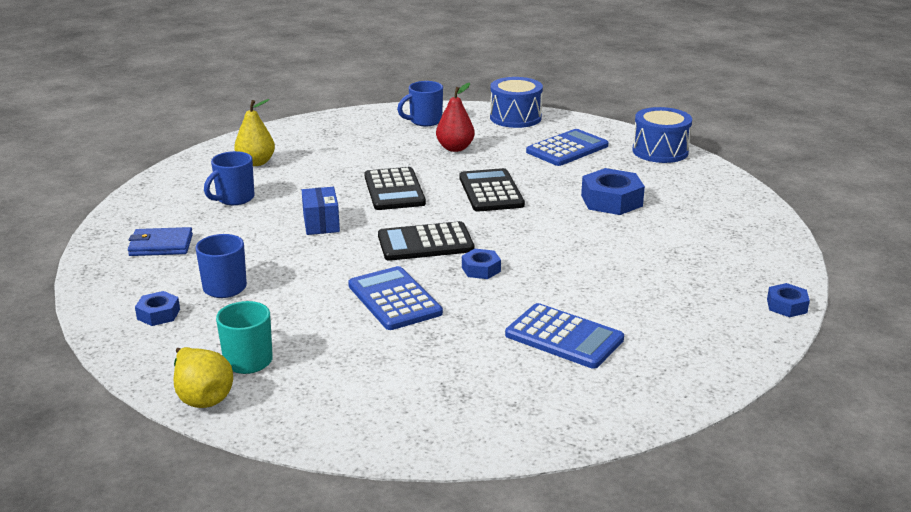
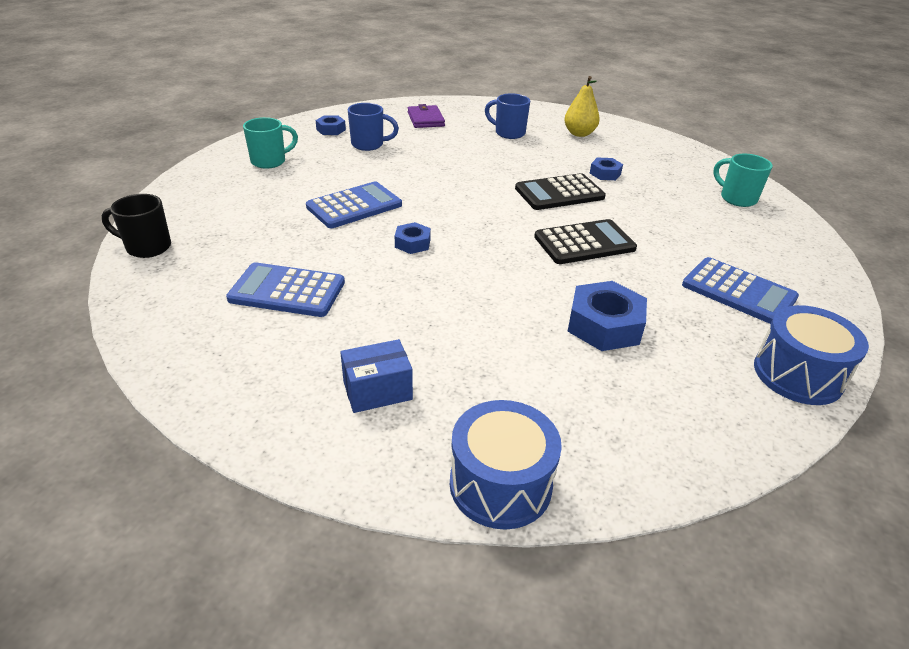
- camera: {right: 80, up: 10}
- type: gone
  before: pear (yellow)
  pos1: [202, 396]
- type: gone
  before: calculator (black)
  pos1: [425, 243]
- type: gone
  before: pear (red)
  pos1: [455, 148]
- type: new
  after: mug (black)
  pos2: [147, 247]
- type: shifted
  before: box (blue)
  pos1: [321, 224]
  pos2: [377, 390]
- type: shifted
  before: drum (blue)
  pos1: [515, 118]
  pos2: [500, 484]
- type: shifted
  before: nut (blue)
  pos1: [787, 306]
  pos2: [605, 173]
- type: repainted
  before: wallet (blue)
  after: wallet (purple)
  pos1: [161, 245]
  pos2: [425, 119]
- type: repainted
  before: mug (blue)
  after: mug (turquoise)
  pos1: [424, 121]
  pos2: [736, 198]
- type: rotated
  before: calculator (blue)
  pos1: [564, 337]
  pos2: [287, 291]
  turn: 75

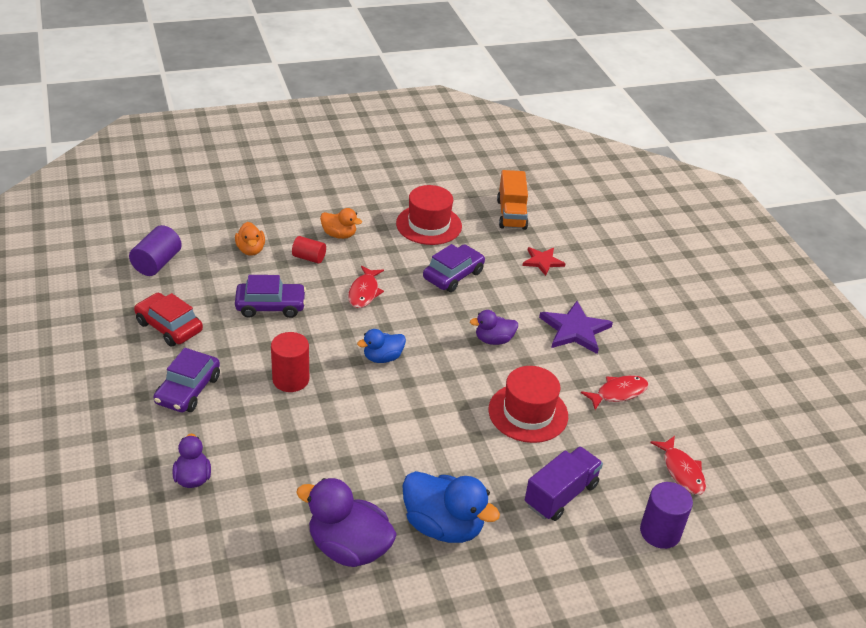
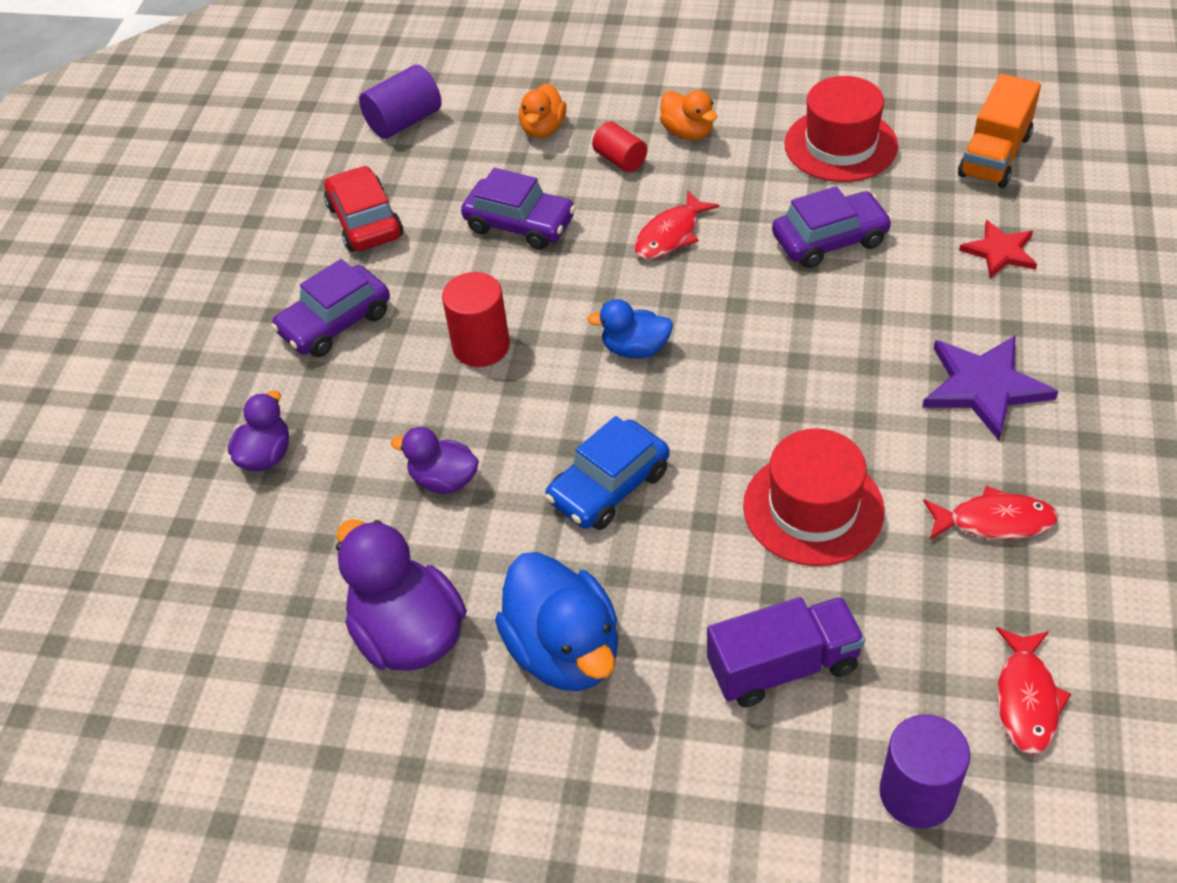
- camera: {right: 35, up: 10}
- type: new
  after: car (blue)
  pos2: [608, 486]
- type: shifted
  before: duck (purple)
  pos1: [493, 340]
  pos2: [444, 480]

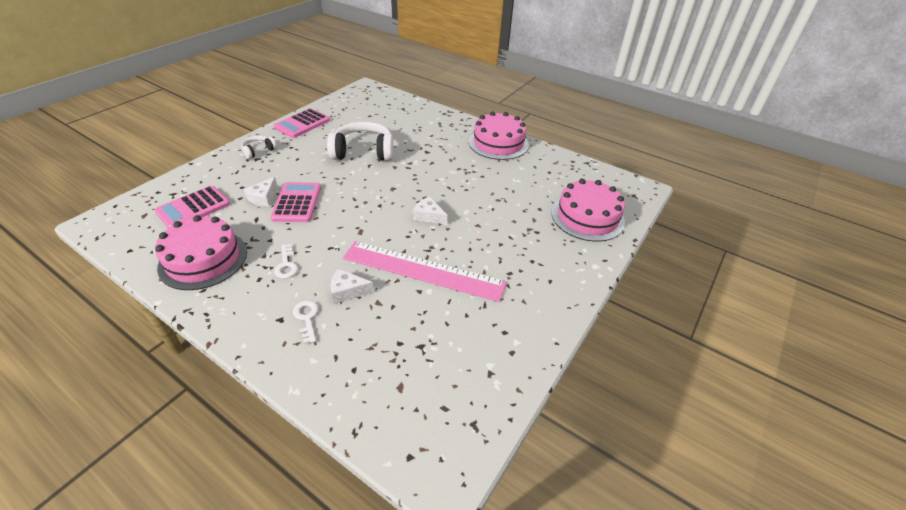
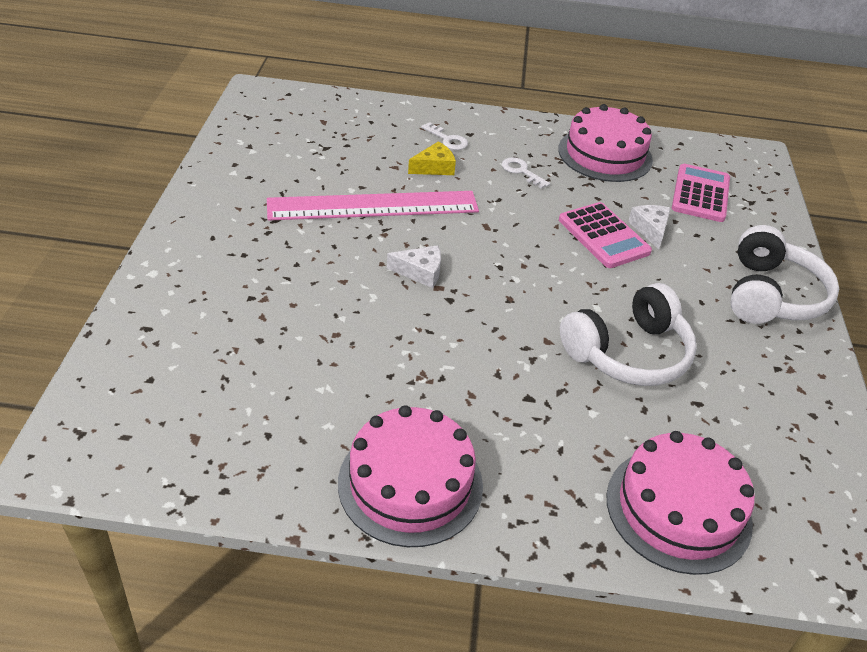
- camera: {right: 150, up: 0}
- type: gone
  before: calculator (pink)
  pos1: [302, 124]
- type: shifted
  before: cake (pink)
  pos1: [587, 217]
  pos2: [678, 509]
- type: repainted
  before: cheese (white)
  after: cheese (yellow)
  pos1: [347, 291]
  pos2: [434, 167]
- type: scaled
  before: headphones (white)
  pos1: [258, 151]
  pos2: [771, 295]
  scale: 2.02

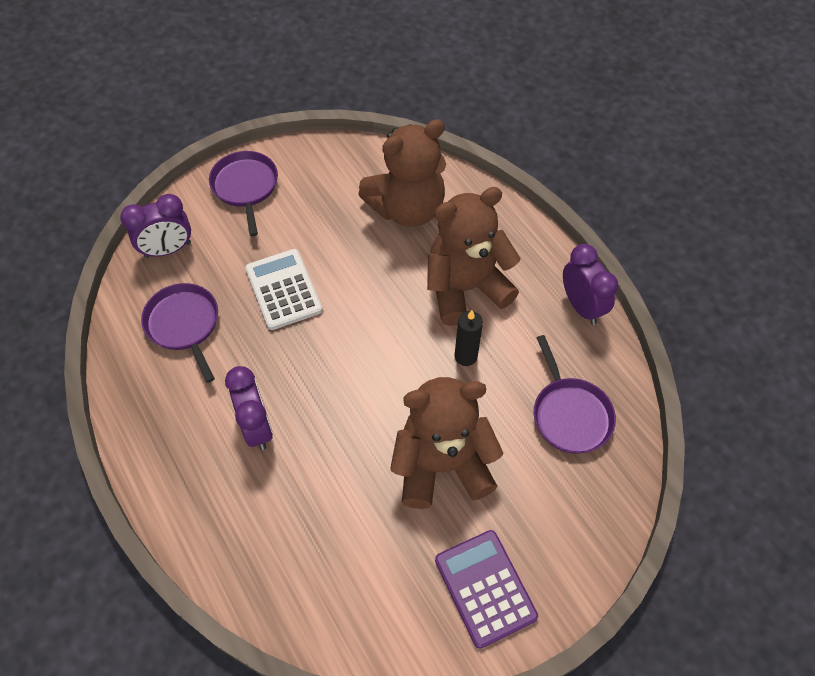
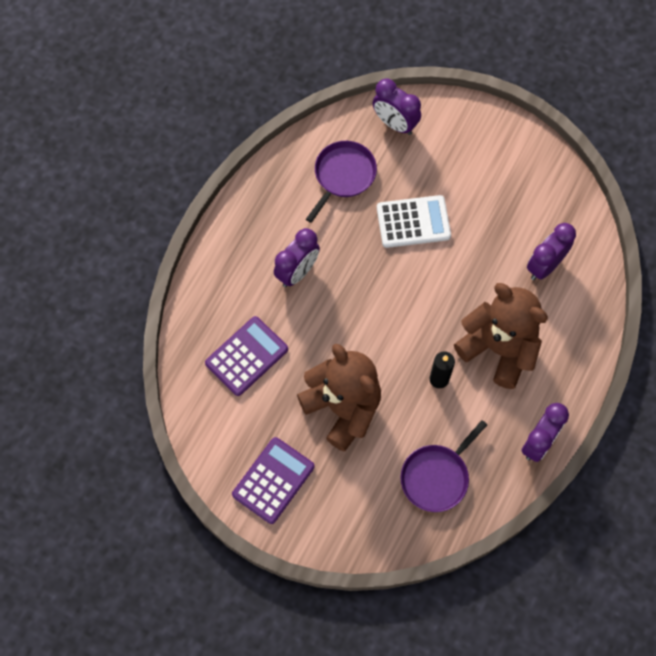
- camera: {right: 60, up: 10}
- type: gone
  before: pan (purple)
  pos1: [245, 187]
- type: new
  after: calculator (purple)
  pos2: [246, 356]
- type: swapped
  before: teddy bear (brown)
  after: clock (purple)
  pos1: [407, 208]
  pos2: [545, 265]
- type: rotated
  before: calculator (white)
  pos1: [283, 290]
  pos2: [413, 222]
  turn: 45

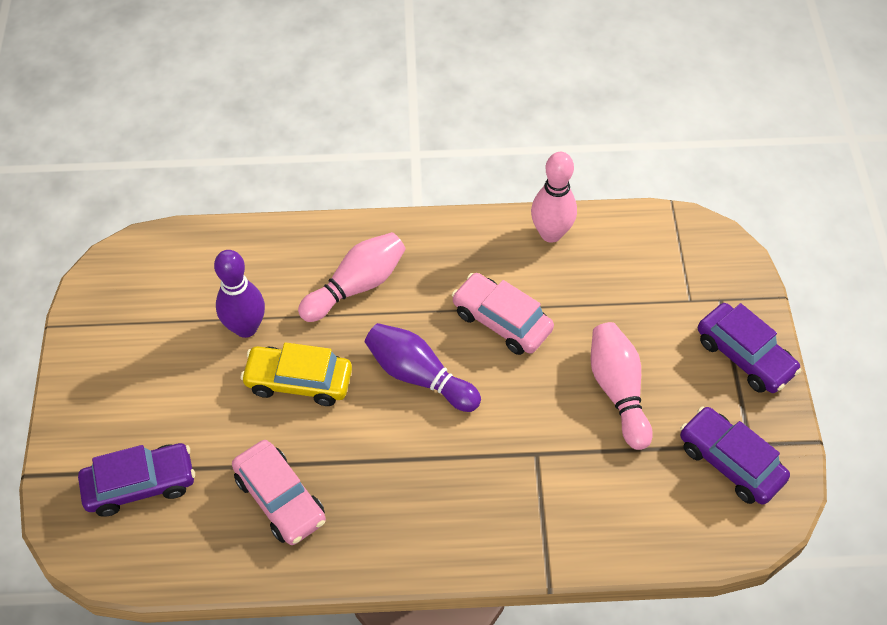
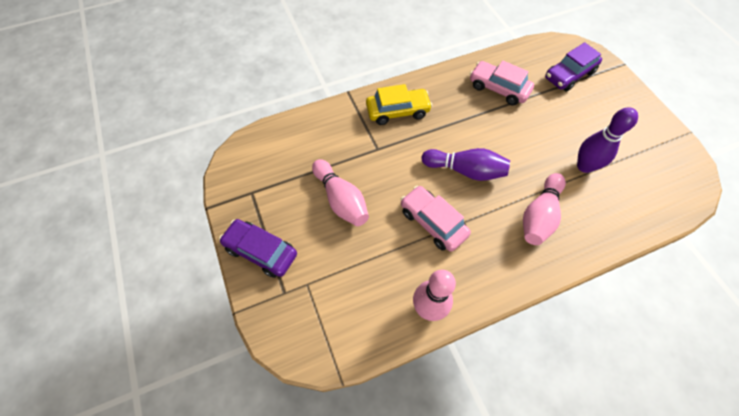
- camera: {right: 160, up: 5}
- type: gone
  before: car (purple)
  pos1: [730, 462]
- type: shifted
  before: car (yellow)
  pos1: [299, 381]
  pos2: [397, 111]
- type: rotated
  before: car (pink)
  pos1: [501, 321]
  pos2: [432, 222]
  turn: -150

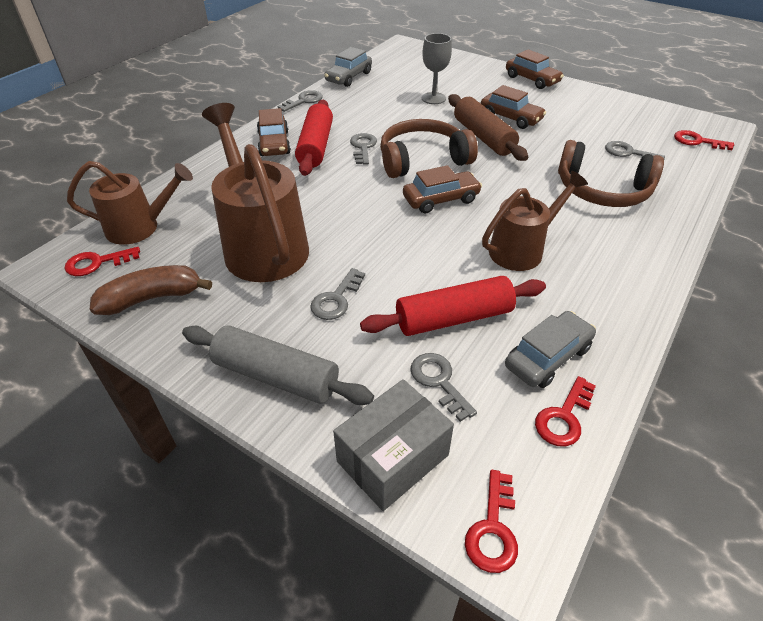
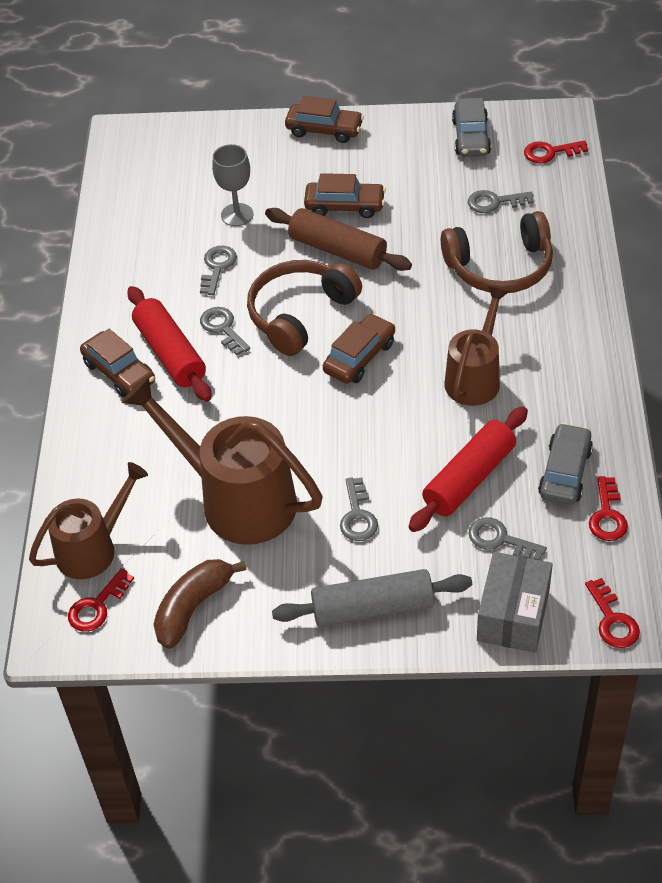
- camera: {right: -30, up: 5}
- type: shifted
  before: key (grey)
  pos1: [304, 101]
  pos2: [217, 267]
- type: shifted
  before: car (grey)
  pos1: [349, 77]
  pos2: [471, 137]

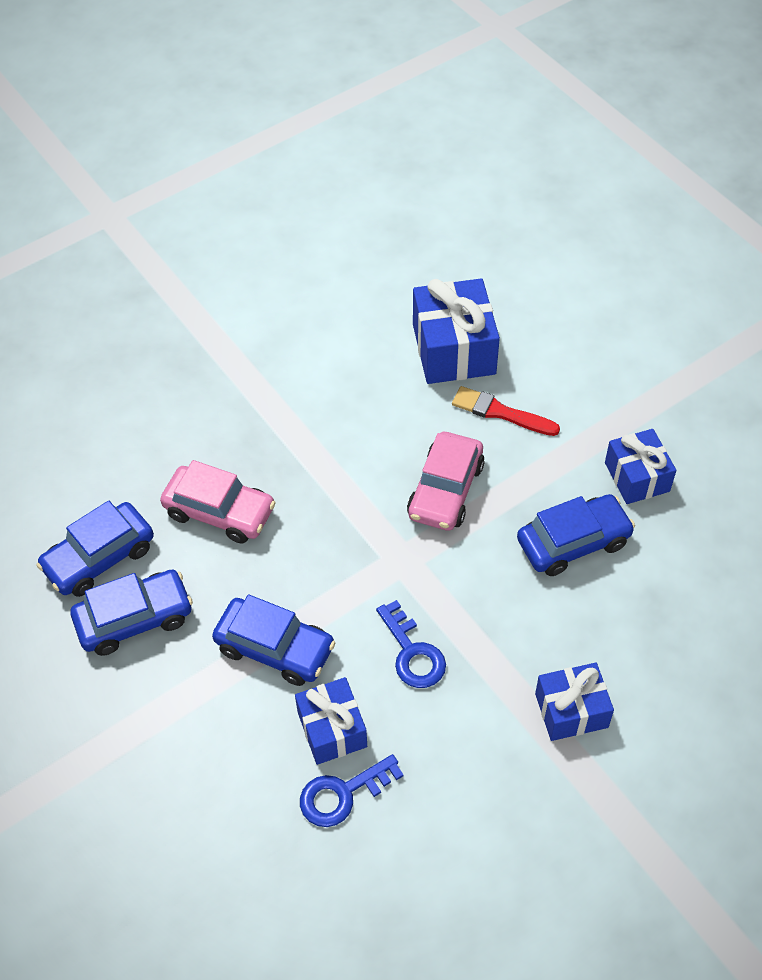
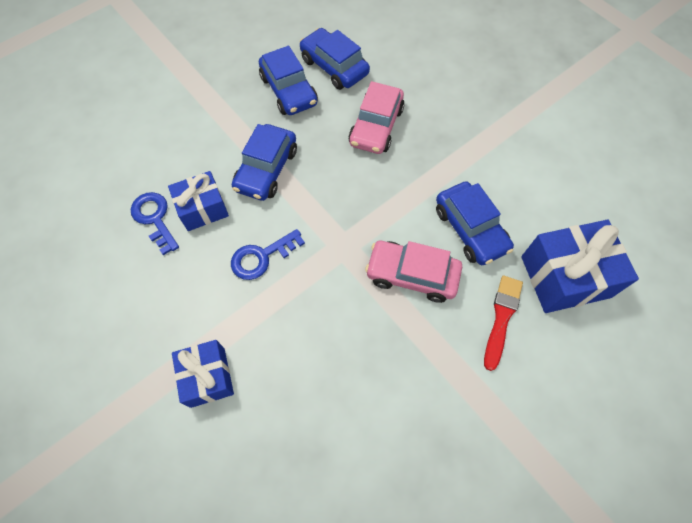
- camera: {right: 85, up: 10}
- type: gone
  before: gift (blue)
  pos1: [637, 477]
- type: shifted
  before: car (blue)
  pos1: [573, 542]
  pos2: [470, 229]

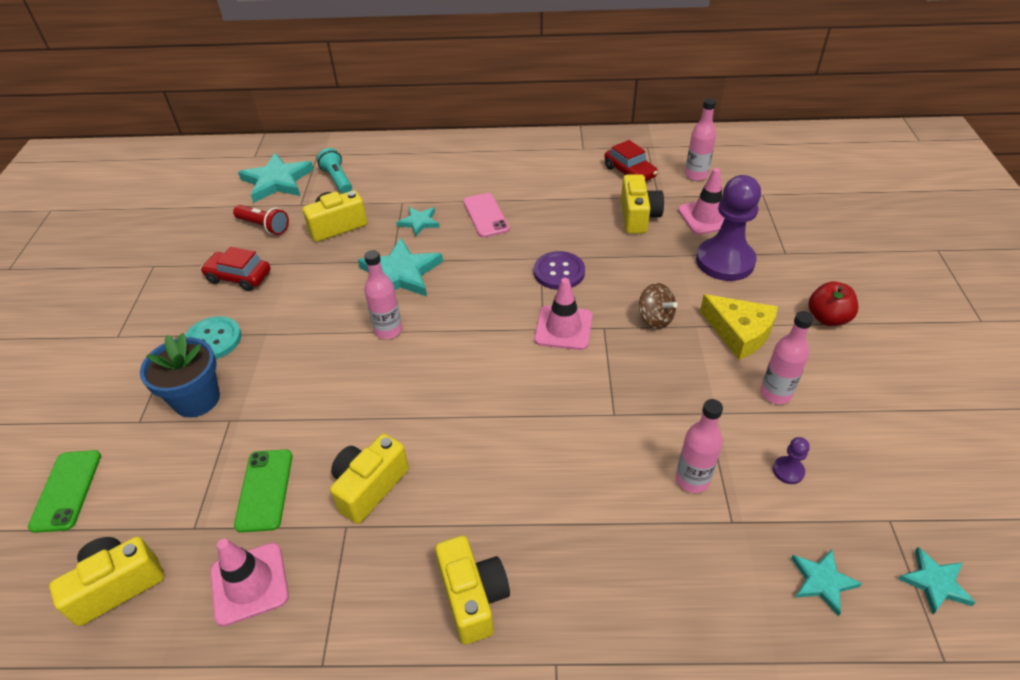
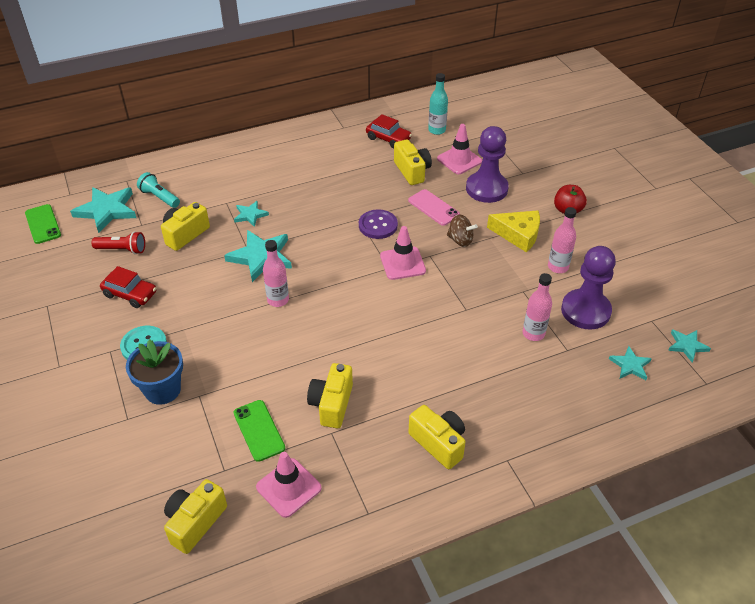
- camera: {right: -25, up: 0}
- type: shifted
  before: phone (green)
  pos1: [66, 490]
  pos2: [43, 224]
- type: shifted
  before: phone (pink)
  pos1: [485, 215]
  pos2: [433, 208]
- type: repainted
  before: bottle (pink)
  after: bottle (turquoise)
  pos1: [696, 175]
  pos2: [437, 130]
- type: rotated
  before: car (red)
  pos1: [239, 277]
  pos2: [130, 294]
  turn: -150
- type: scaled
  before: pawn (purple)
  pos1: [788, 471]
  pos2: [585, 311]
  scale: 2.46

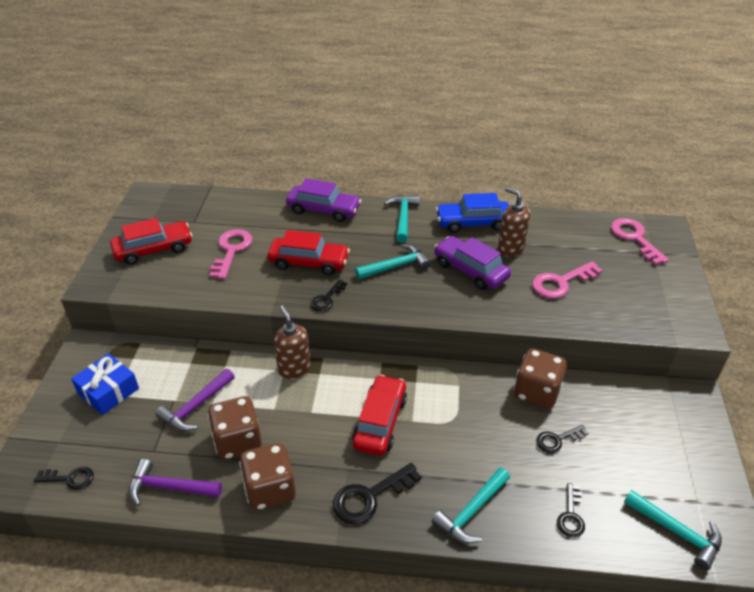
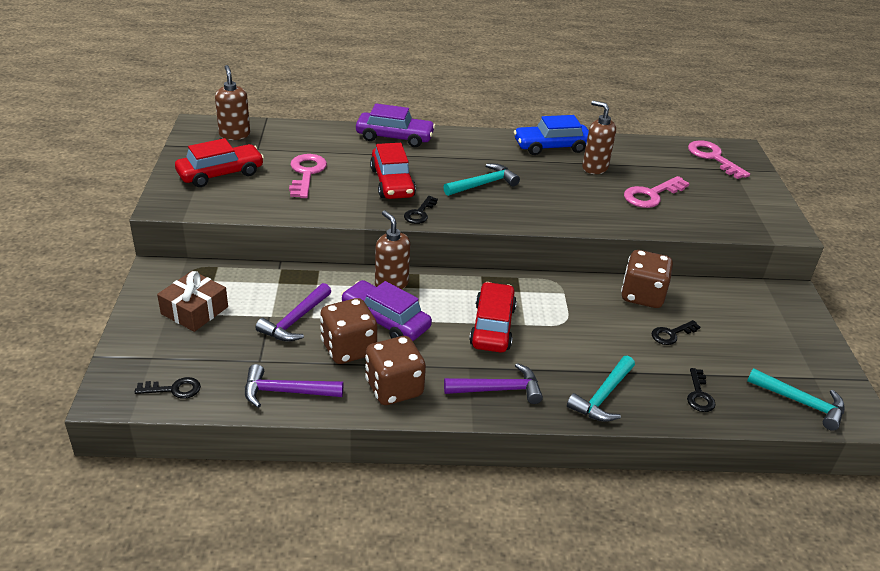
- camera: {right: -10, up: -5}
- type: gone
  before: hammer (turquoise)
  pos1: [403, 218]
- type: new
  after: soap dispenser (brown)
  pos2: [234, 135]
- type: shifted
  before: car (purple)
  pos1: [470, 270]
  pos2: [385, 320]
- type: swapped
  before: key (black)
  after: hammer (purple)
  pos1: [370, 497]
  pos2: [498, 390]
- type: repainted
  before: gift (blue)
  after: gift (brown)
  pos1: [108, 391]
  pos2: [194, 310]
- type: rotated
  before: car (red)
  pos1: [309, 262]
  pos2: [392, 182]
  turn: 75

